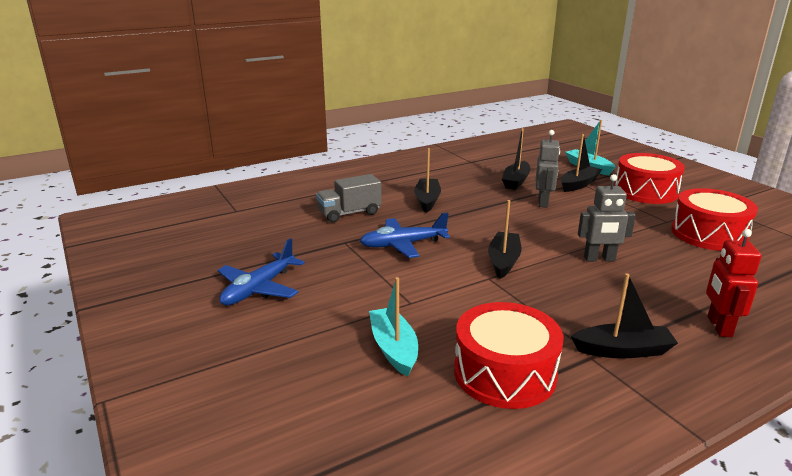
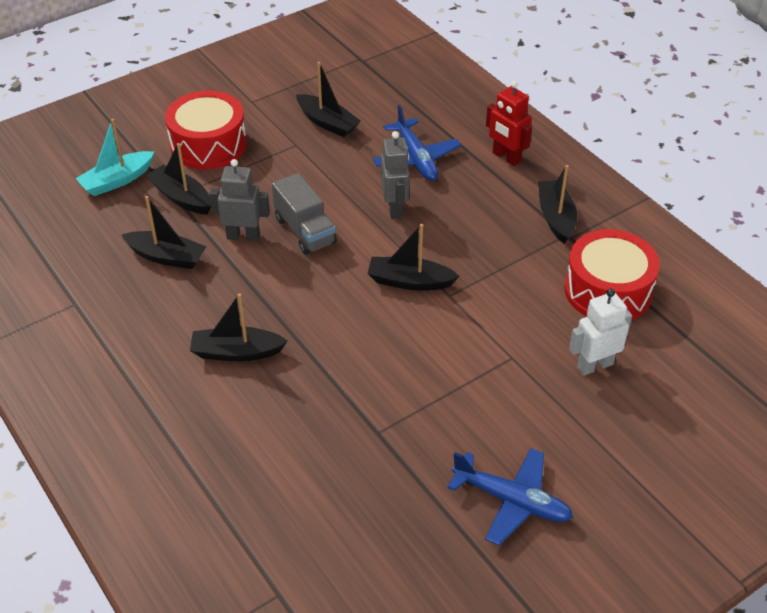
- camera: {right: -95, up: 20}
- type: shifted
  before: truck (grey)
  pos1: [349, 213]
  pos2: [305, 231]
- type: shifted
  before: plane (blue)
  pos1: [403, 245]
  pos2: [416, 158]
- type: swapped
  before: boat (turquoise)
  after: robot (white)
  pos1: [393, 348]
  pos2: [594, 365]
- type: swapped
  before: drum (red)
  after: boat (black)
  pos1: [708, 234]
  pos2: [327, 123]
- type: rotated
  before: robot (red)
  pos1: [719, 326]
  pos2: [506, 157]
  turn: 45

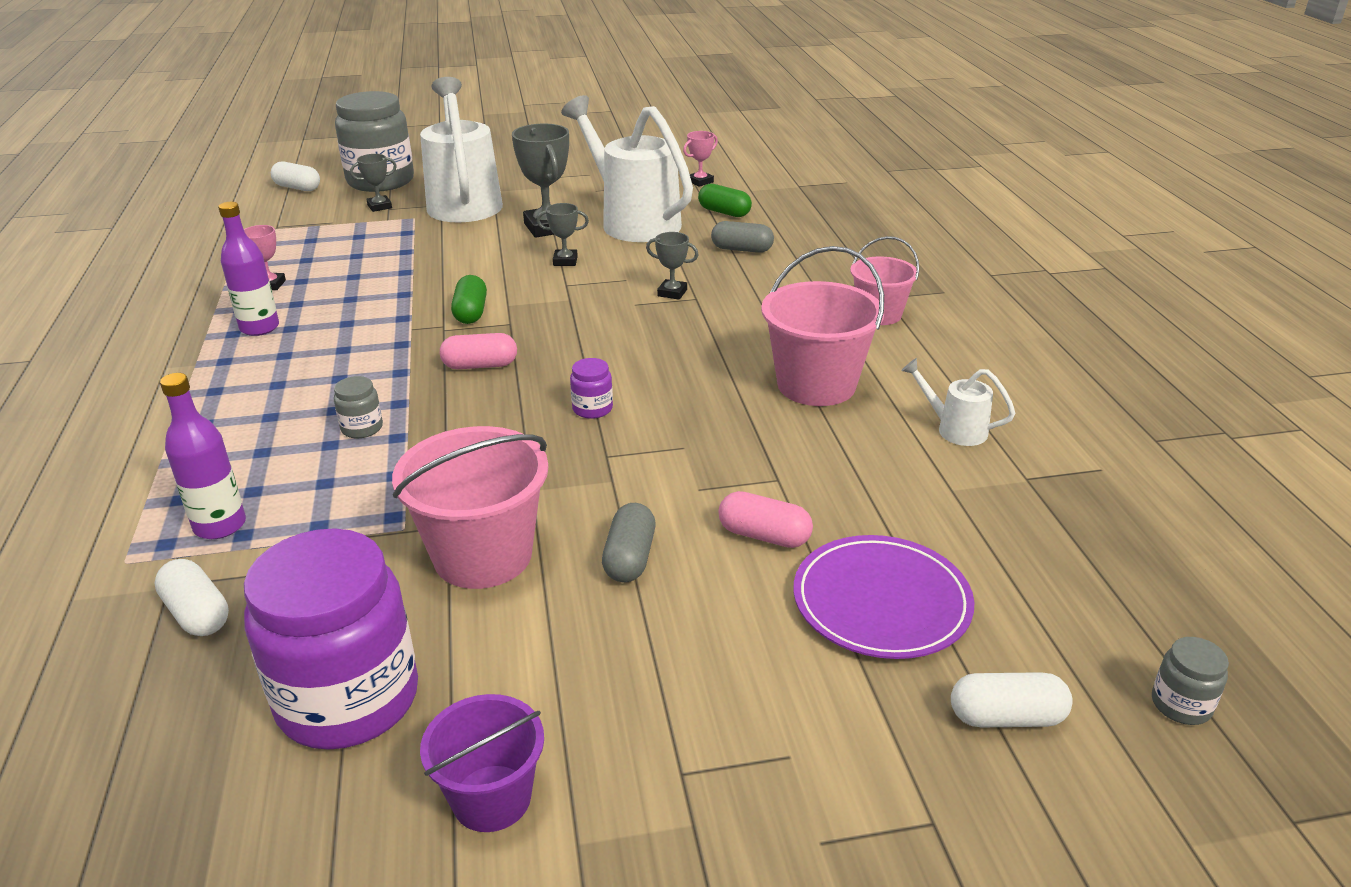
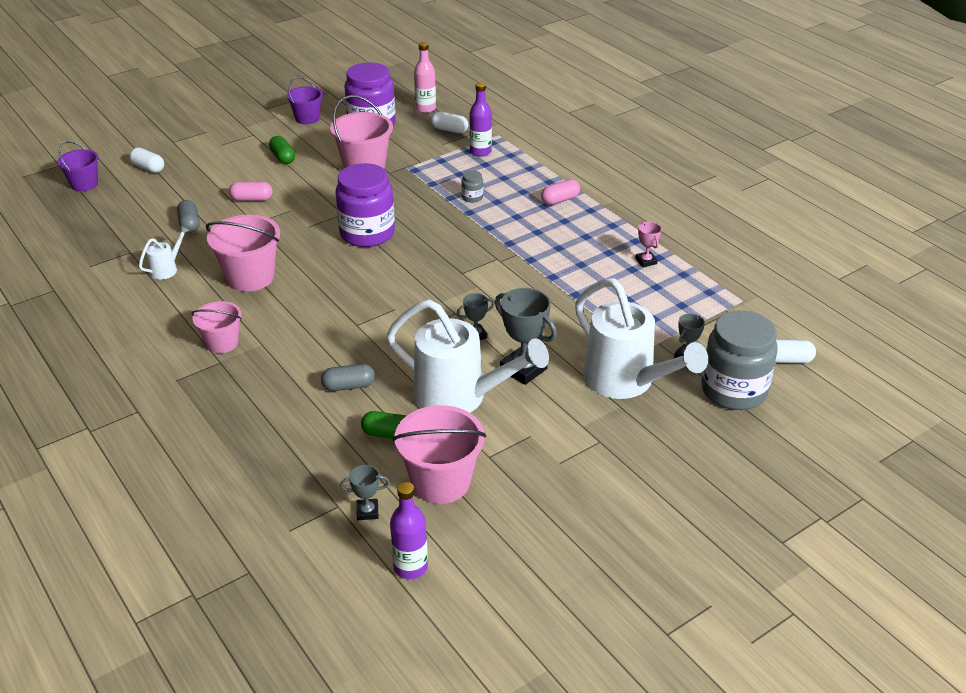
- camera: {right: 155, up: 5}
- type: gone
  before: plate (purple)
  pos1: [881, 602]
- type: new
  after: bottle (pink)
  pos2: [425, 109]
- type: shifted
  before: bottle (purple)
  pos1: [259, 328]
  pos2: [410, 567]
- type: shifted
  before: capsule (pink)
  pos1: [480, 365]
  pos2: [560, 200]
- type: shifted
  before: capsule (green)
  pos1: [471, 313]
  pos2: [283, 157]
- type: shifted
  before: capsule (grey)
  pos1: [630, 558]
  pos2: [189, 224]
- type: shifted
  before: trophy (grey)
  pos1: [672, 293]
  pos2: [367, 512]
- type: swapped
  before: trophy (pink)
  after: bucket (pink)
  pos1: [700, 181]
  pos2: [441, 482]
- type: swapped
  before: jar (grey)
  after: bucket (purple)
  pos1: [1181, 705]
  pos2: [84, 184]
- type: rotated
  before: watering can (white)
  pos1: [955, 429]
  pos2: [167, 269]
  turn: -60
- type: rotated
  before: capsule (white)
  pos1: [1006, 717]
  pos2: [148, 168]
  turn: 60
- type: scaled
  before: jar (purple)
  pos1: [592, 409]
  pos2: [367, 233]
  scale: 2.46

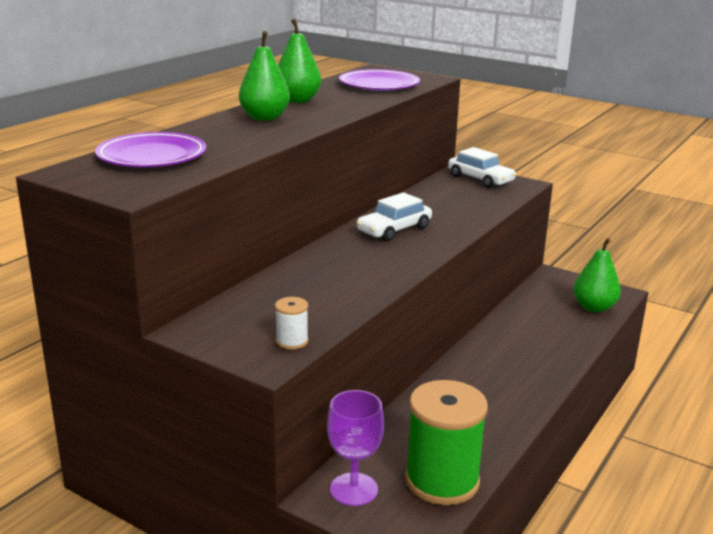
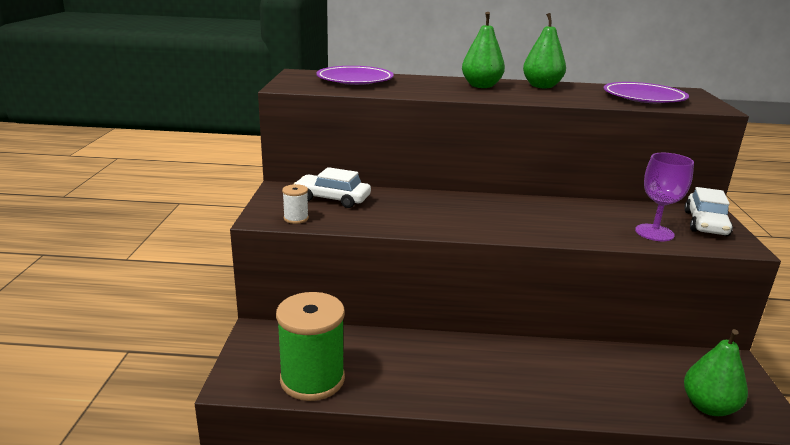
- camera: {right: 60, up: 0}
- type: shifted
  before: goblet (purple)
  pos1: [354, 489]
  pos2: [654, 233]
- type: shifted
  before: car (white)
  pos1: [394, 229]
  pos2: [332, 198]

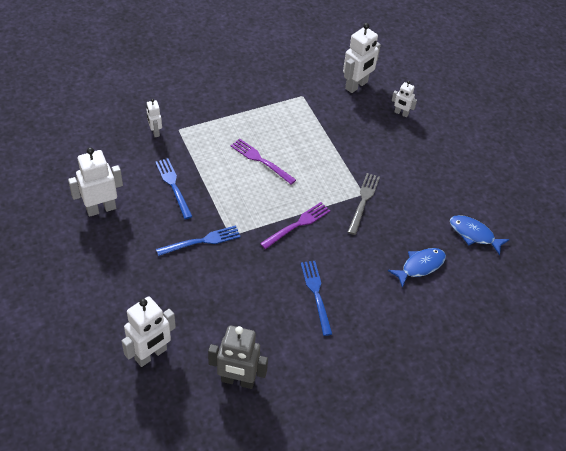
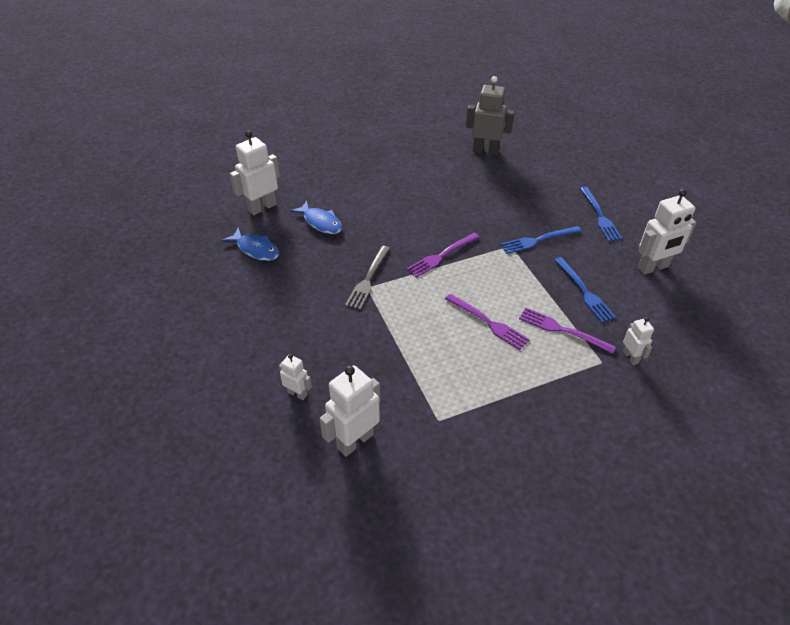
- camera: {right: -175, up: -5}
- type: new
  after: fork (purple)
  pos2: [561, 330]
- type: shifted
  before: robot (white)
  pos1: [151, 354]
  pos2: [262, 207]
- type: shifted
  before: fork (blue)
  pos1: [316, 293]
  pos2: [600, 216]
- type: rotated
  before: fish (blue)
  pos1: [420, 266]
  pos2: [320, 222]
  turn: -105

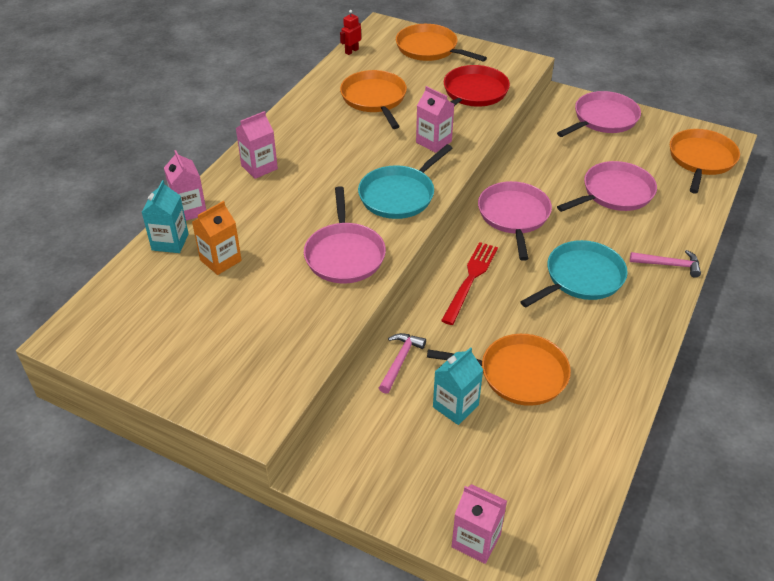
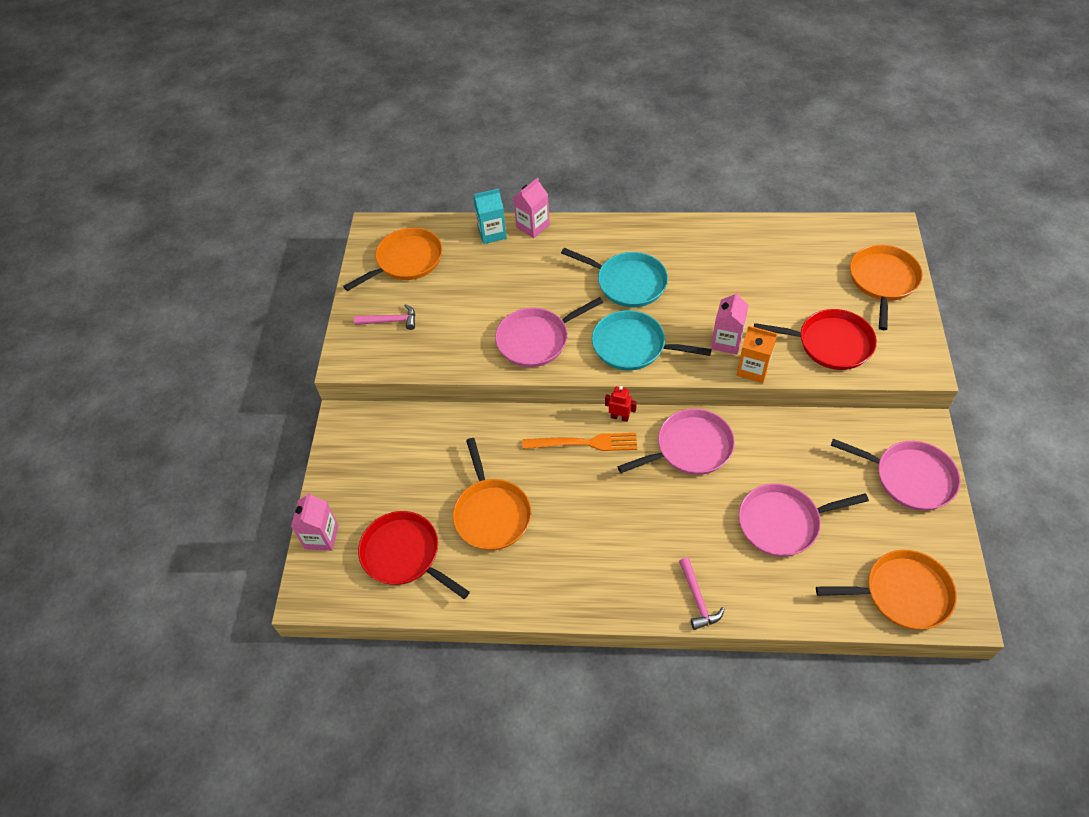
- camera: {right: 70, up: 10}
- type: gone
  before: carton (pink)
  pos1: [259, 167]
- type: gone
  before: carton (turquoise)
  pos1: [455, 406]
- type: new
  after: pan (red)
  pos2: [404, 554]
- type: shifted
  before: carton (orange)
  pos1: [220, 260]
  pos2: [753, 369]
- type: shifted
  before: robot (red)
  pos1: [351, 51]
  pos2: [619, 417]
- type: shifted
  before: pan (orange)
  pos1: [374, 99]
  pos2: [406, 261]
- type: shifted
  before: hammer (pink)
  pos1: [400, 361]
  pos2: [390, 321]
- type: shifted
  before: pan (turquoise)
  pos1: [581, 278]
  pos2: [628, 283]
- type: repainted
  before: fork (red)
  after: fork (orange)
  pos1: [470, 280]
  pos2: [584, 443]
- type: rotated
  before: pan (pink)
  pos1: [614, 193]
  pos2: [782, 522]
  turn: 135

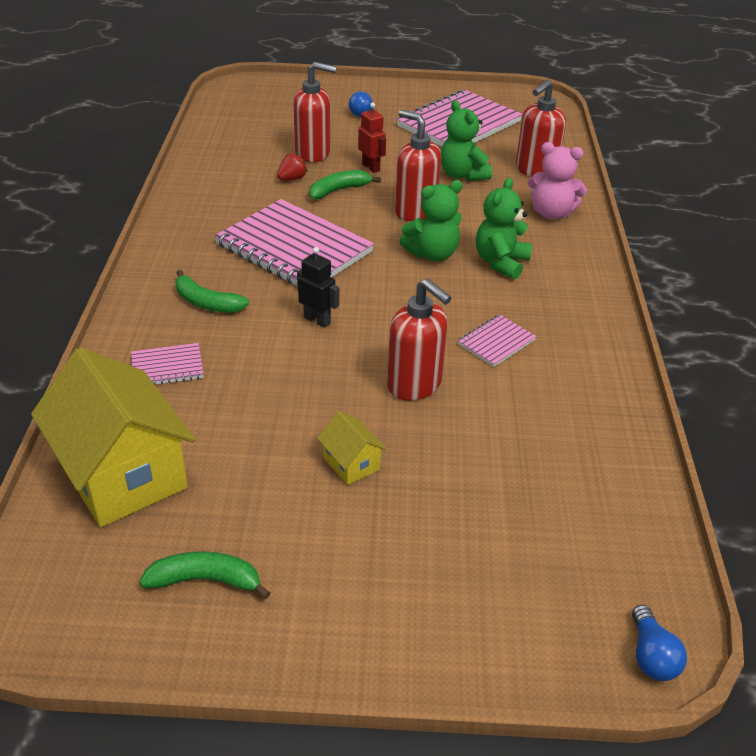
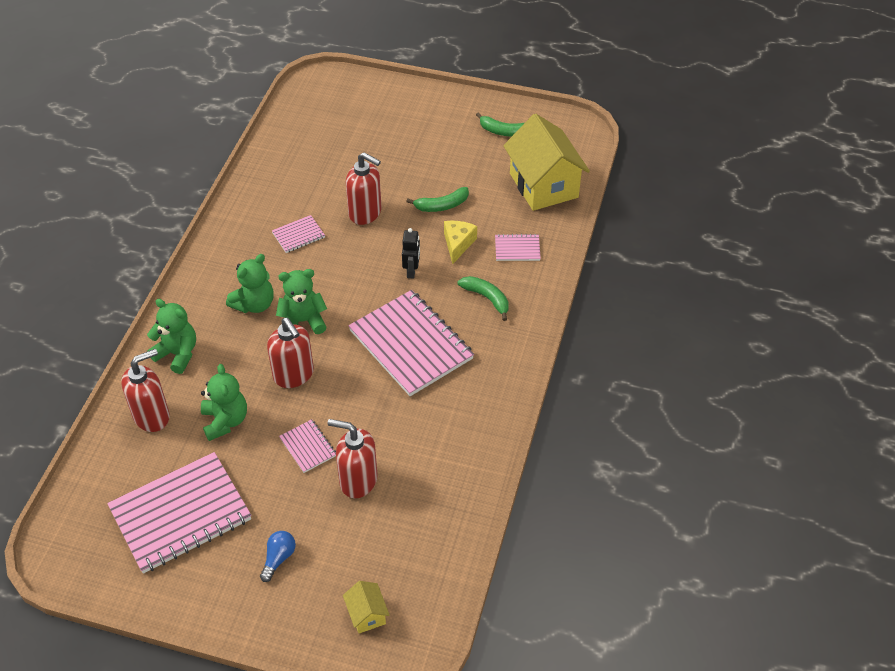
- camera: {right: -165, up: 10}
- type: gone
  before: strawberry (red)
  pos1: [292, 179]
- type: gone
  before: light bulb (blue)
  pos1: [651, 656]
- type: new
  after: cheese (yellow)
  pos2: [458, 244]
- type: shifted
  before: banana (green)
  pos1: [339, 190]
  pos2: [441, 205]
- type: shifted
  before: house (yellow)
  pos1: [351, 463]
  pos2: [367, 614]
- type: swapped
  before: robot (red)
  after: notebook (pink)
  pos1: [371, 167]
  pos2: [308, 447]
- type: repainted
  before: teddy bear (pink)
  after: teddy bear (green)
  pos1: [551, 213]
  pos2: [177, 354]
- type: rotated
  before: robot (black)
  pos1: [317, 320]
  pos2: [411, 271]
  turn: -135
- type: rotated
  before: soap dispenser (red)
  pos1: [415, 385]
  pos2: [365, 213]
  turn: 150

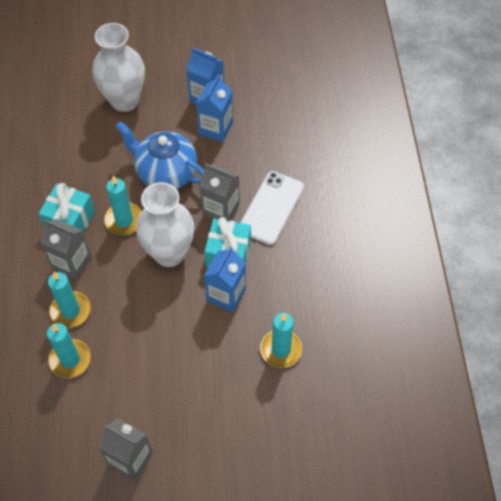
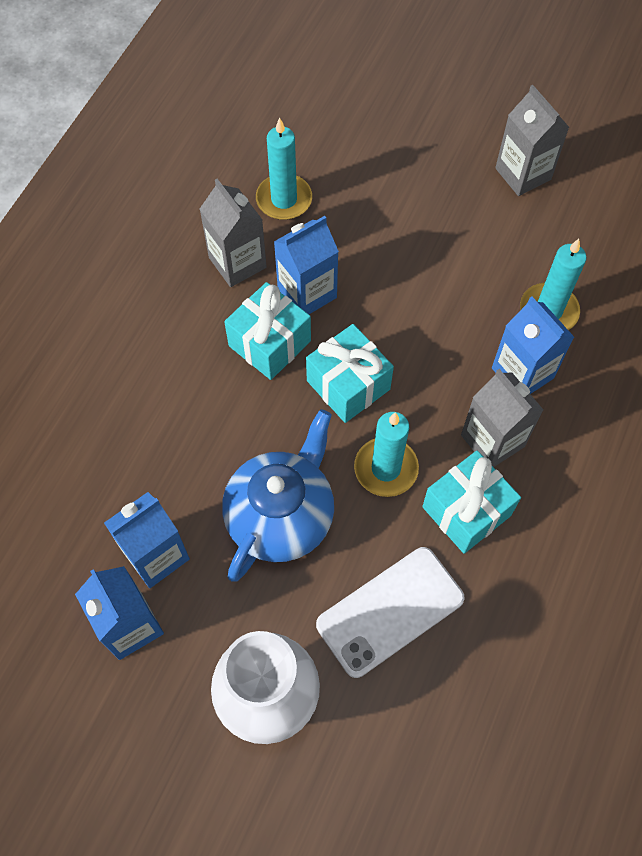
- camera: {right: -150, up: 5}
- type: shifted
  before: carton (grey)
  pos1: [221, 209]
  pos2: [237, 262]
- type: shifted
  before: phone (white)
  pos1: [271, 208]
  pos2: [390, 611]
- type: swapped
  before: candle (turquoise)
  after: carton (blue)
  pos1: [70, 311]
  pos2: [522, 373]
- type: swapped
  before: vase (white)
  after: gift (turquoise)
  pos1: [169, 253]
  pos2: [348, 385]
- type: rotated
  before: teapot (blue)
  pos1: [165, 173]
  pos2: [281, 516]
  turn: -120

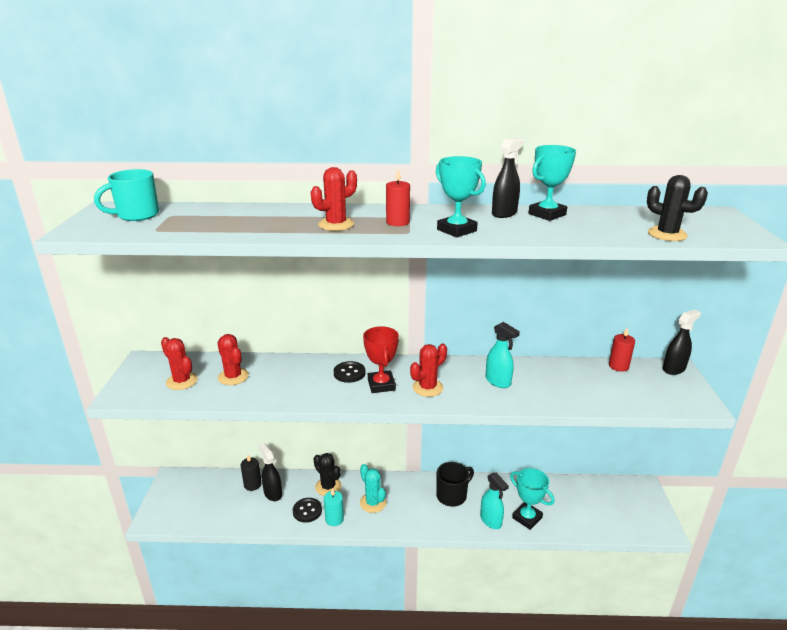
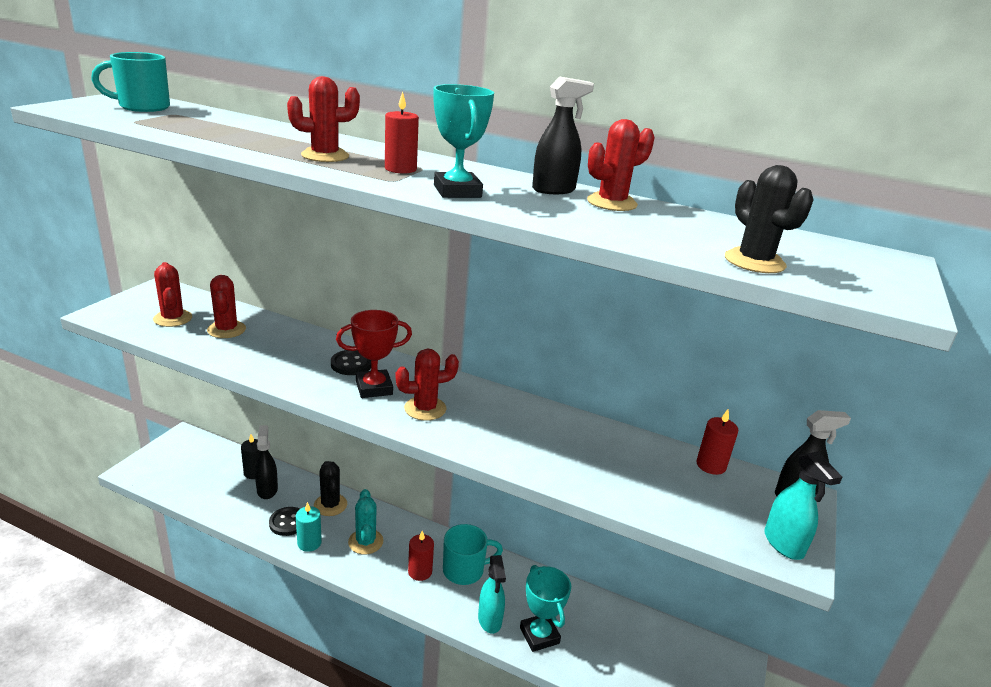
- camera: {right: 20, up: 0}
- type: new
  after: candle (red)
  pos2: [420, 571]
- type: shifted
  before: spray bottle (turquoise)
  pos1: [498, 381]
  pos2: [783, 544]
- type: swapped
  before: trophy (turquoise)
  after: cactus (red)
  pos1: [547, 214]
  pos2: [611, 203]
- type: repainted
  before: mug (black)
  after: mug (turquoise)
  pos1: [452, 495]
  pos2: [465, 570]
- type: rotated
  before: trophy (red)
  pos1: [381, 385]
  pos2: [374, 388]
  turn: 60

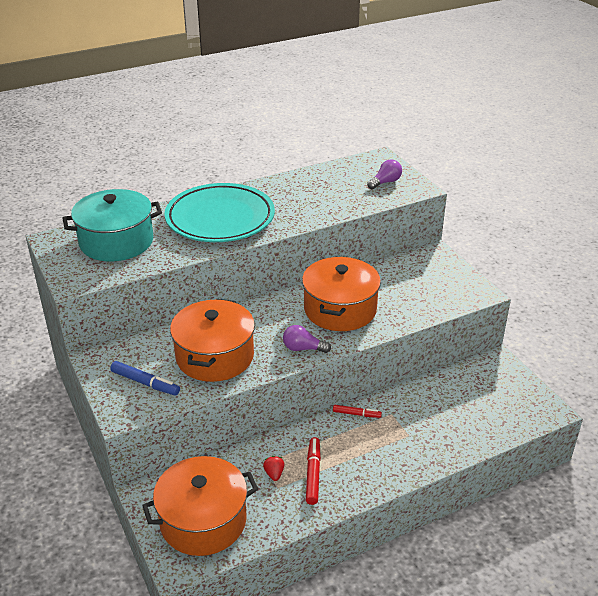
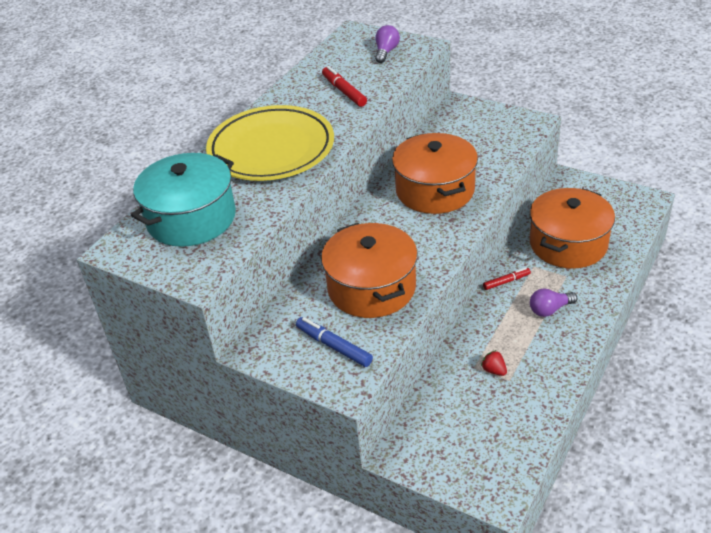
- camera: {right: -30, up: 5}
- type: shifted
  before: pot (orange)
  pos1: [203, 520]
  pos2: [568, 244]
- type: shifted
  before: light bulb (purple)
  pos1: [303, 348]
  pos2: [549, 309]
- type: shifted
  before: marker (red)
  pos1: [313, 474]
  pos2: [344, 91]
- type: repainted
  before: plate (turquoise)
  after: plate (yellow)
  pos1: [220, 218]
  pos2: [271, 149]
- type: rotated
  before: marker (blue)
  pos1: [145, 383]
  pos2: [334, 346]
  turn: -135

